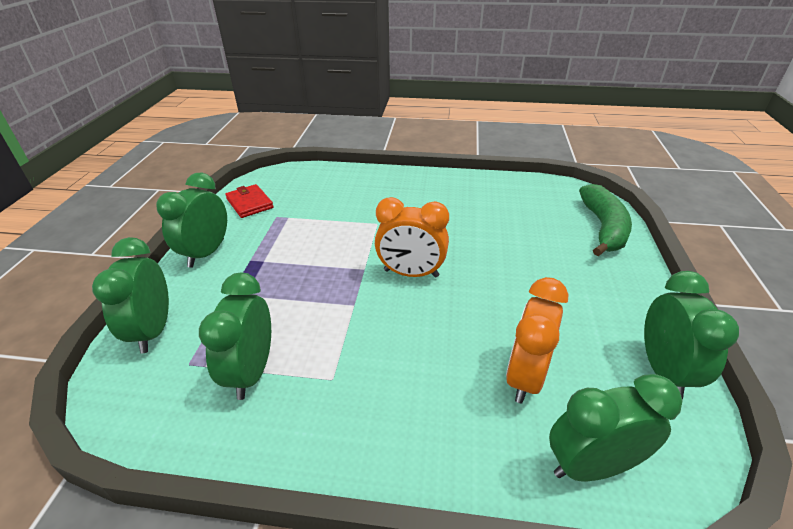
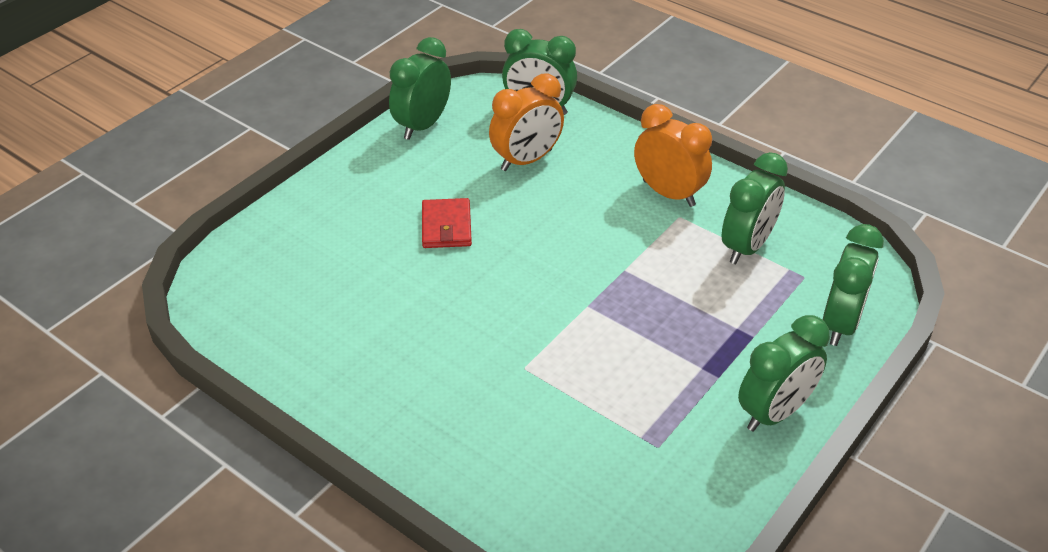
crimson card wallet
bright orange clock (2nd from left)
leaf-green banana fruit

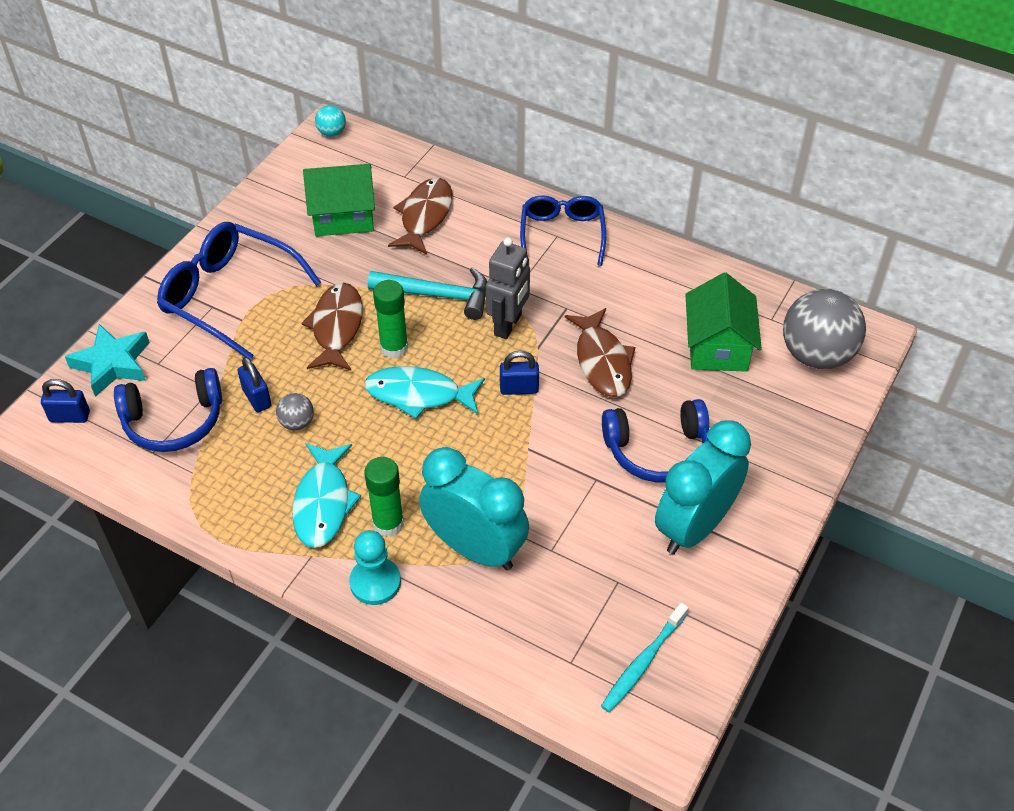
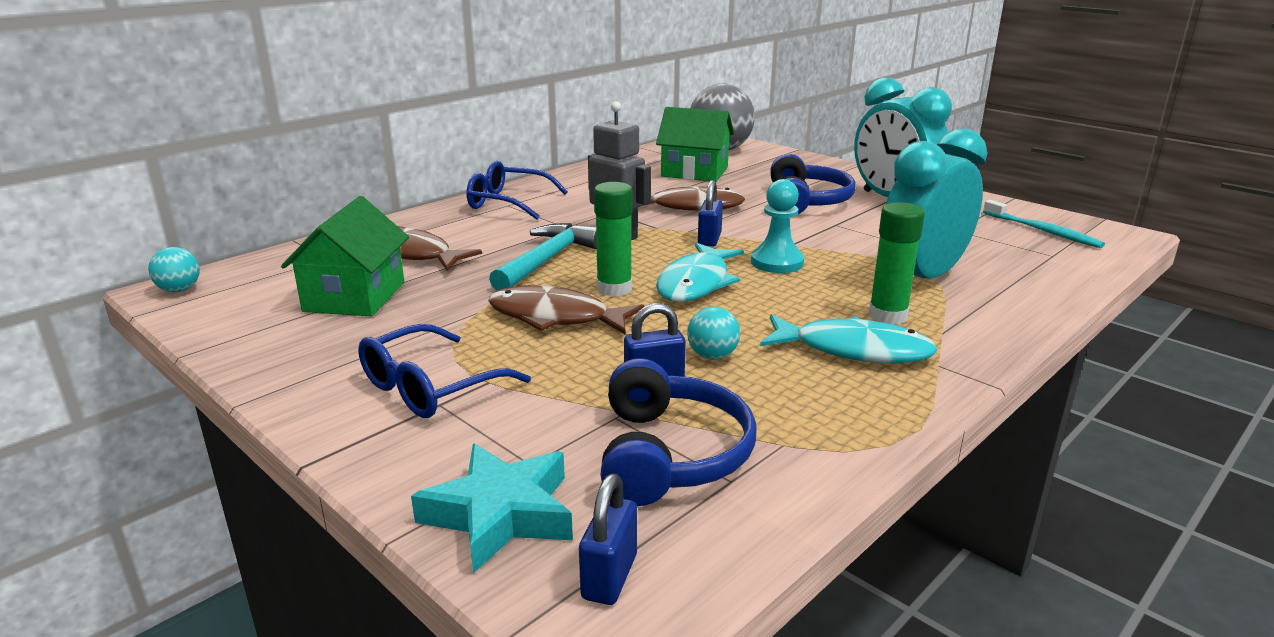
royal blue spectacles (1st from left)
turquoise play ball (2nd from left)
turquoise chess pawn

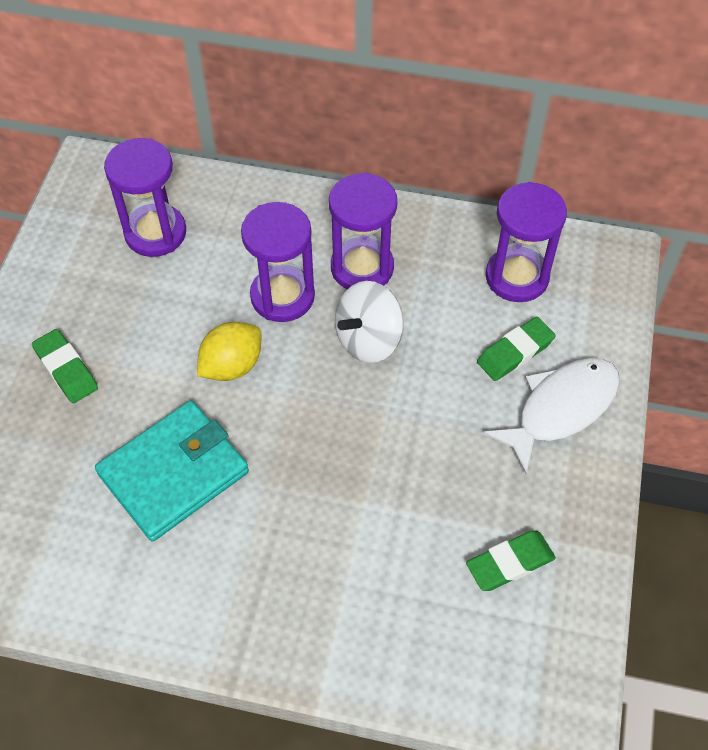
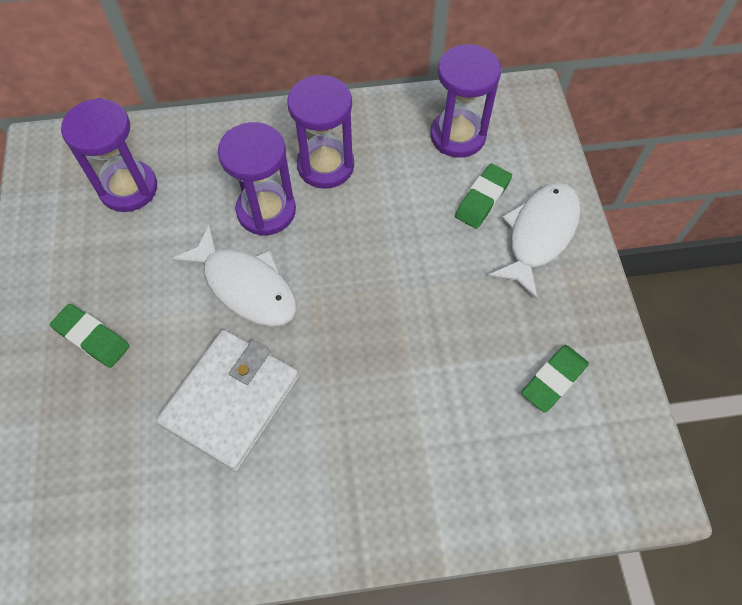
white card wallet
white fish figure (1st from left)
white spinning top

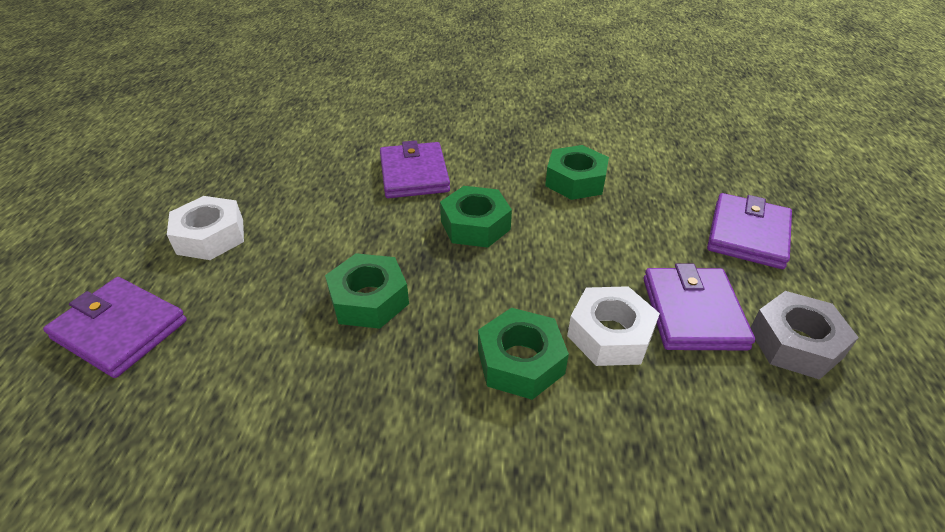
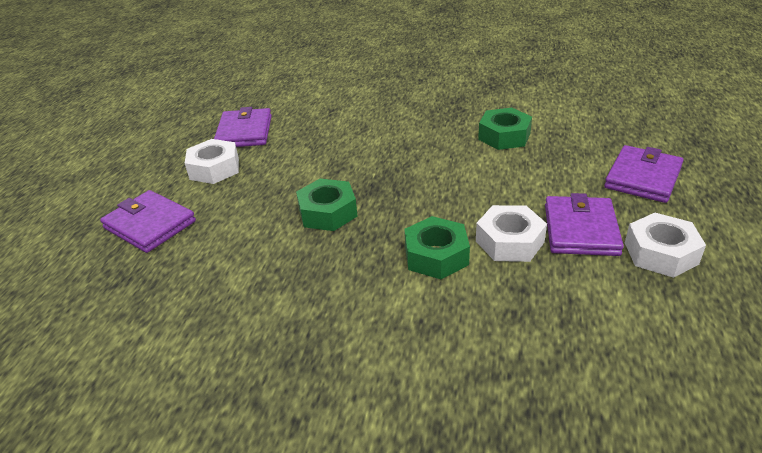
purple card wallet (2nd from left)
leaf-green hex nut (2nd from left in the first image)
white hex nut (3rd from left)

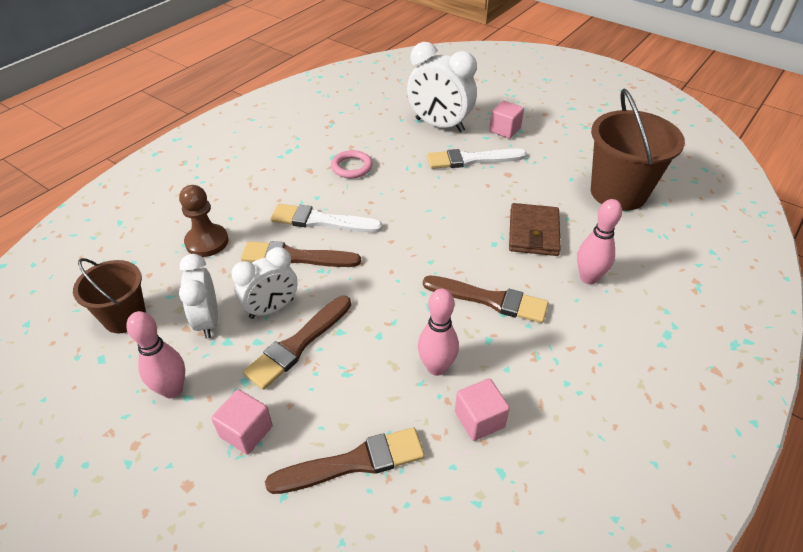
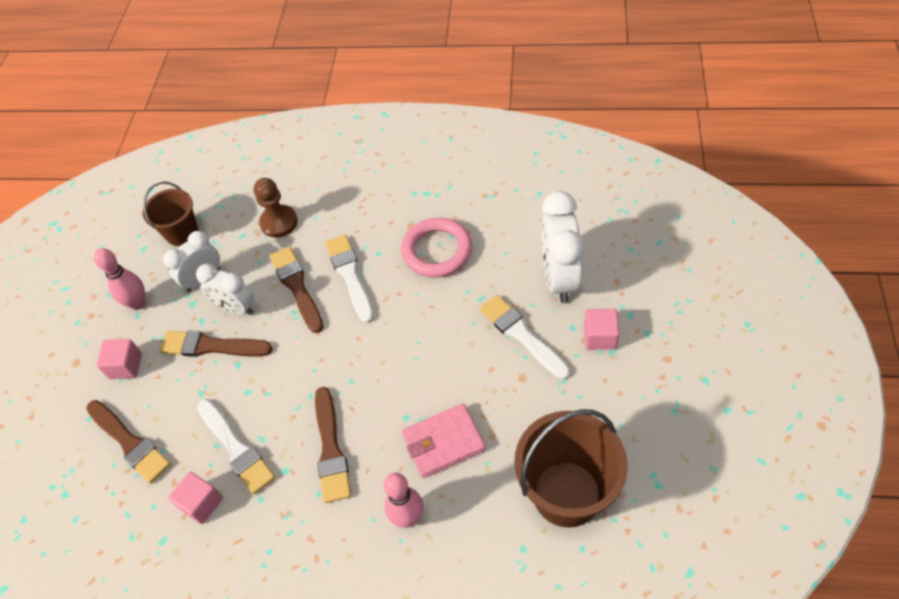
pink torus
white paintbrush (1st from left)
pink card wallet

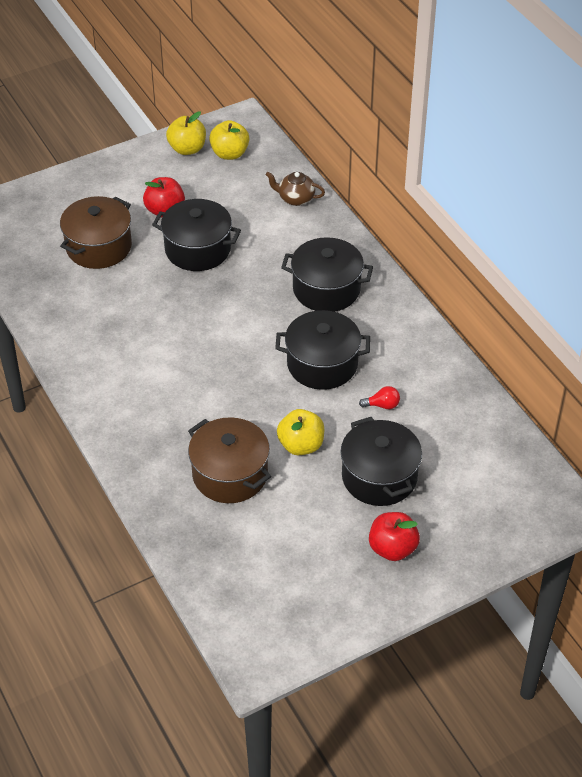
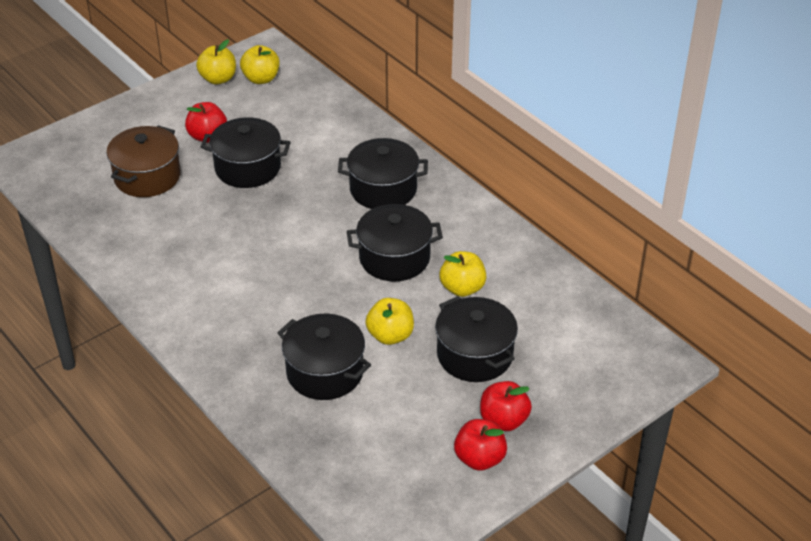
jet-black pot (2nd from left)
russet teapot
yellow toy apple (4th from left)
crimson toy apple (2nd from left)

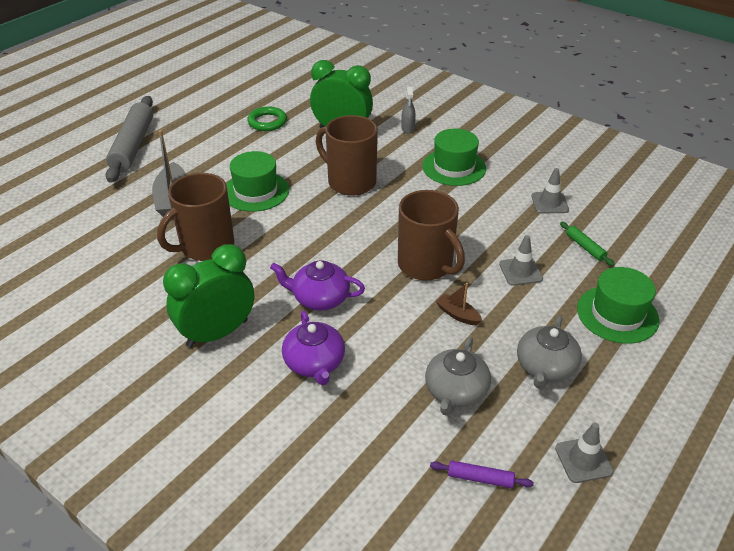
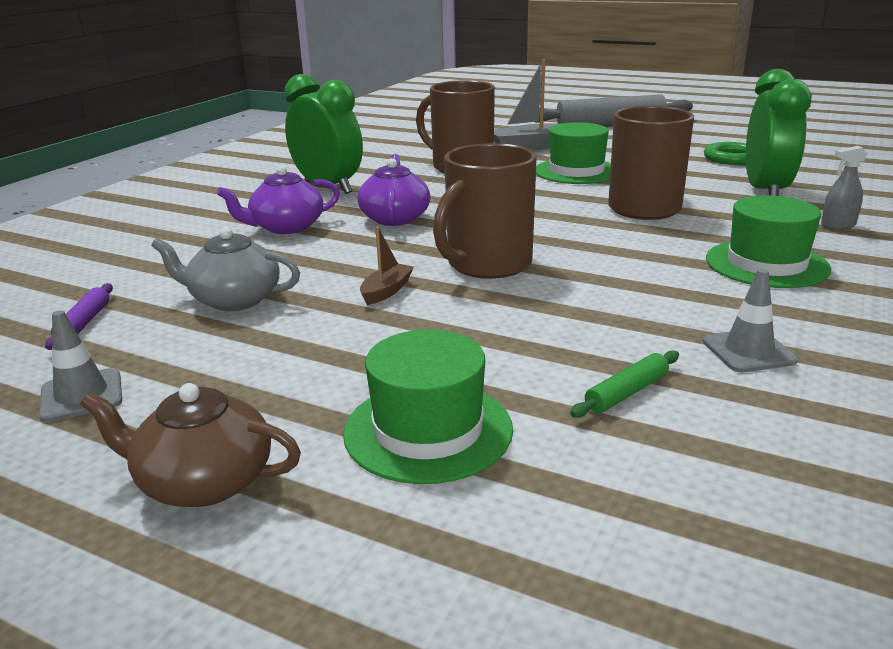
gray road cone (1st from left in the first image)
gray teapot (2nd from left in the first image)
russet teapot

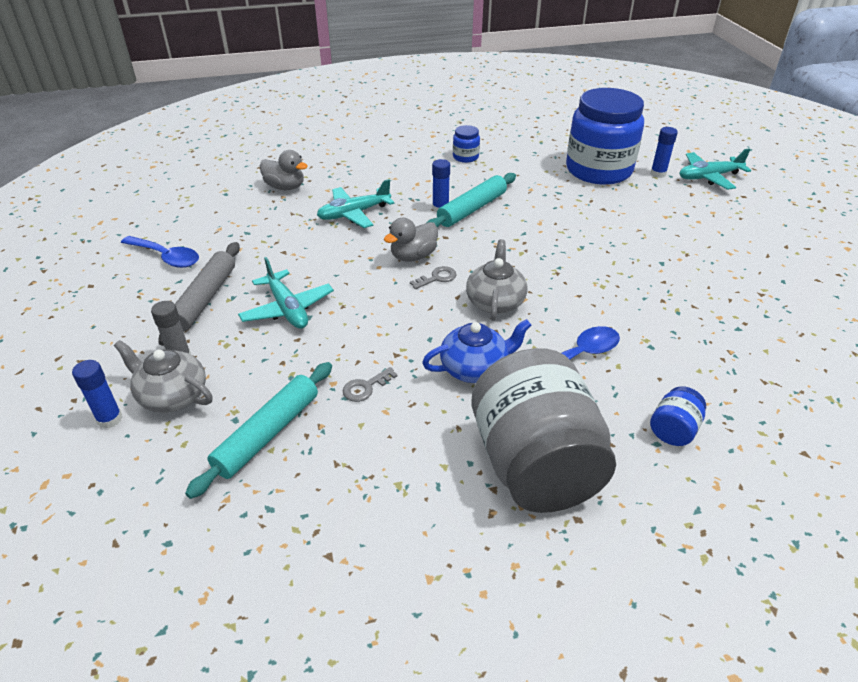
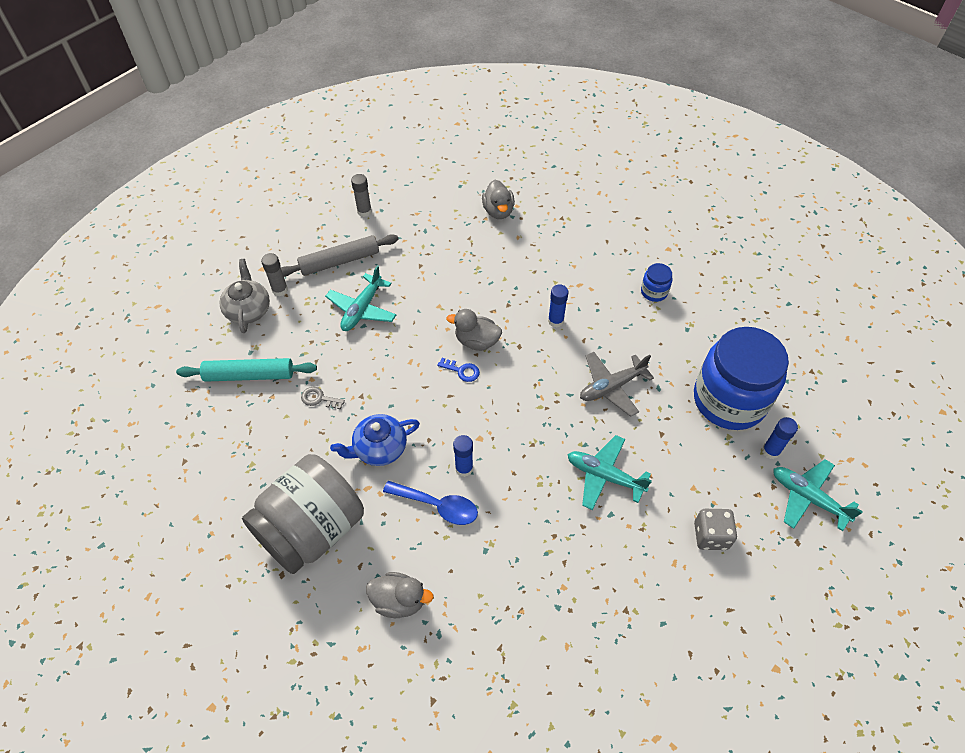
royal blue stick of glue (1st from left)
gray stick of glue (2nd from left)
turquoise plane (2nd from left)
royal blue door key
royal blue teapot
turquoise pastry roller (2nd from left in the first image)
gray teapot (2nd from left in the first image)
gray toy duck (1st from left)
gray plane
gray dice

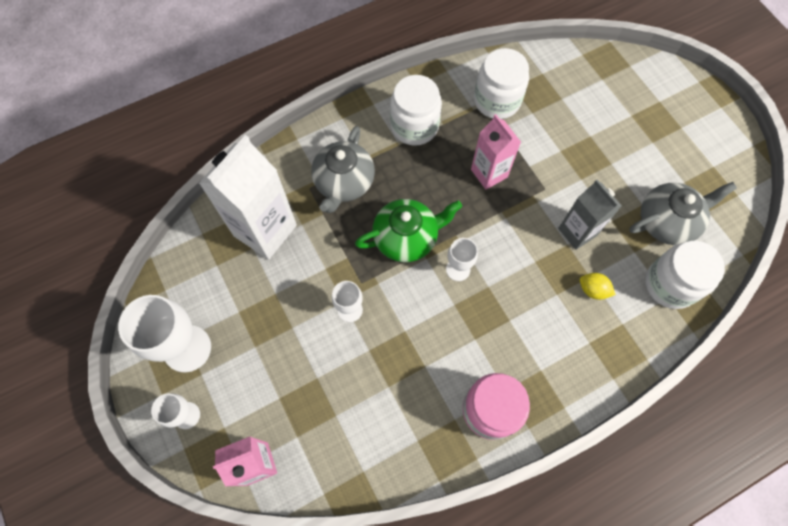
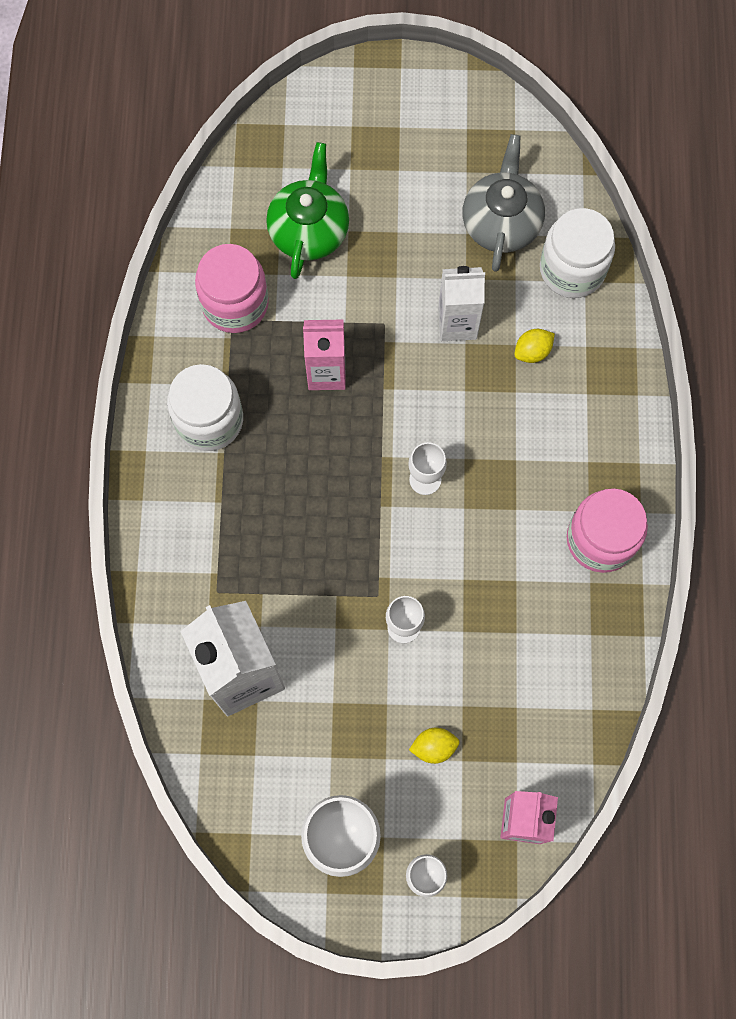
gray teapot (1st from left in the first image)
leaf-green teapot
pink jam jar (1st from left)
white juice carton (2nd from left)
yellow lemon (1st from left)

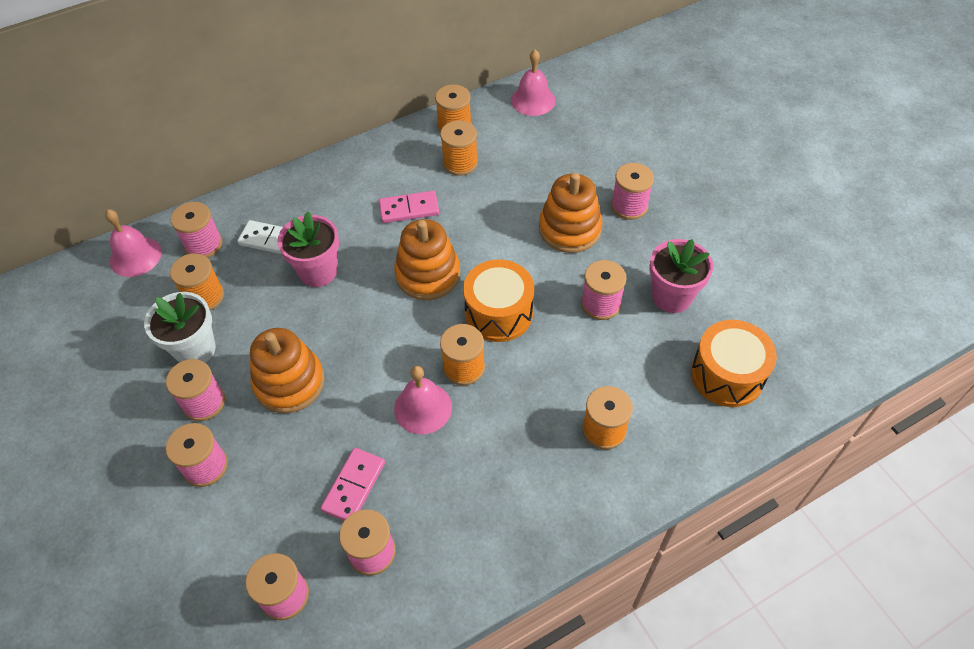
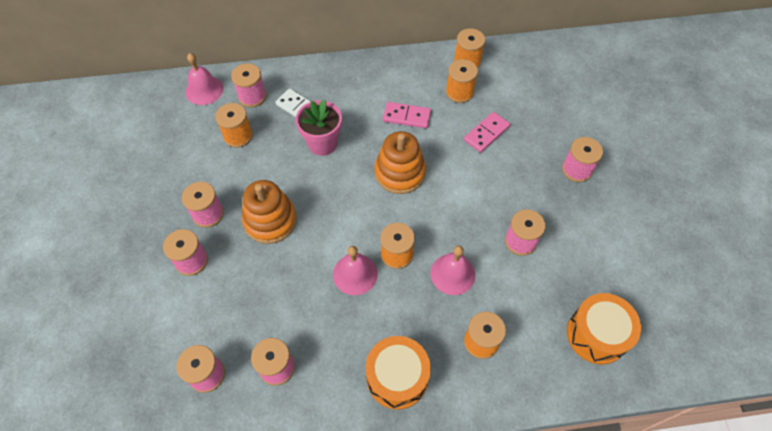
white flower pot
pink domino piece (2nd from left)
bright orange snare drum (1st from left)
pink bell (3rd from left)
bright orange ring stacker (3rd from left in the first image)
pink flower pot (2nd from left in the first image)

